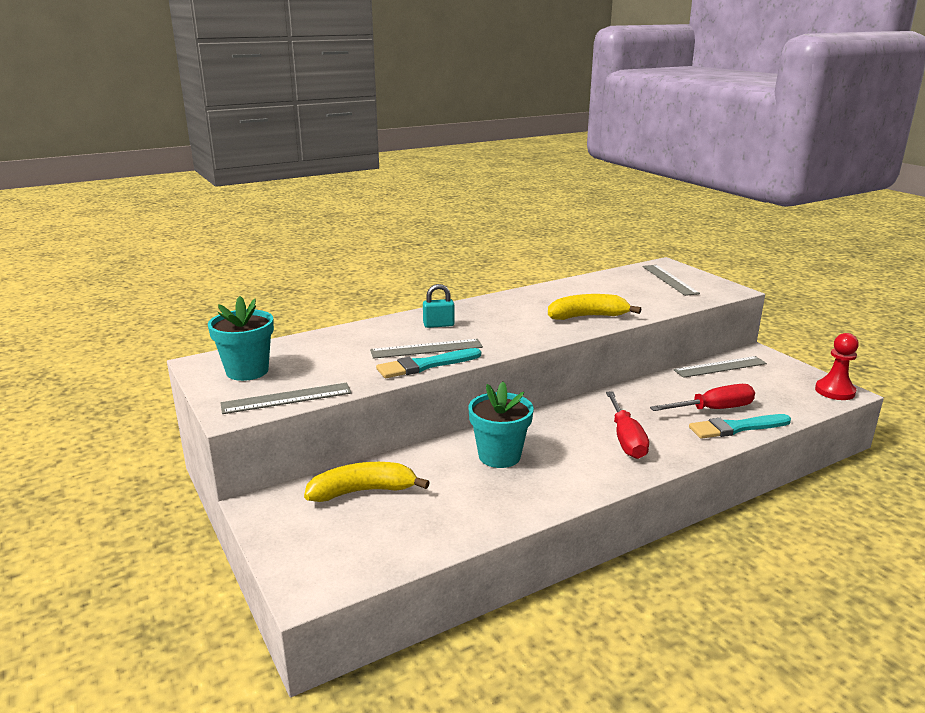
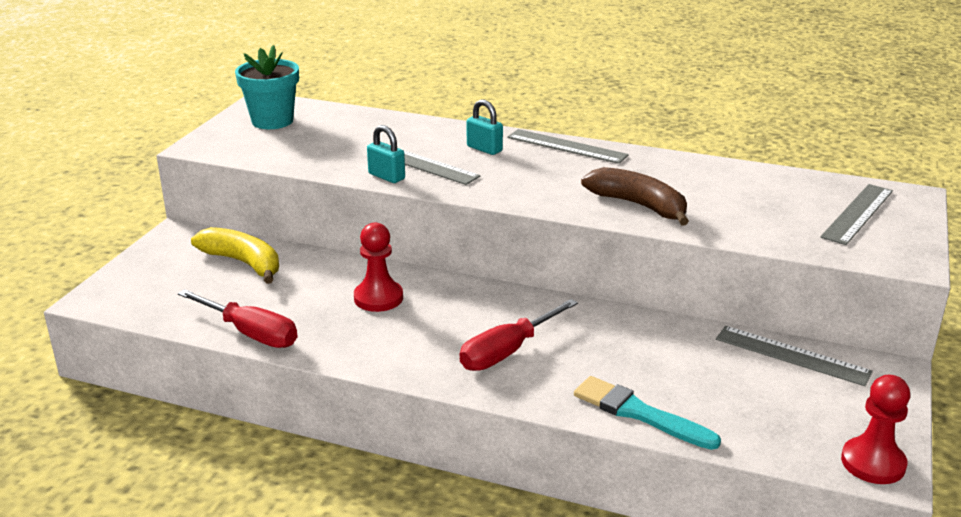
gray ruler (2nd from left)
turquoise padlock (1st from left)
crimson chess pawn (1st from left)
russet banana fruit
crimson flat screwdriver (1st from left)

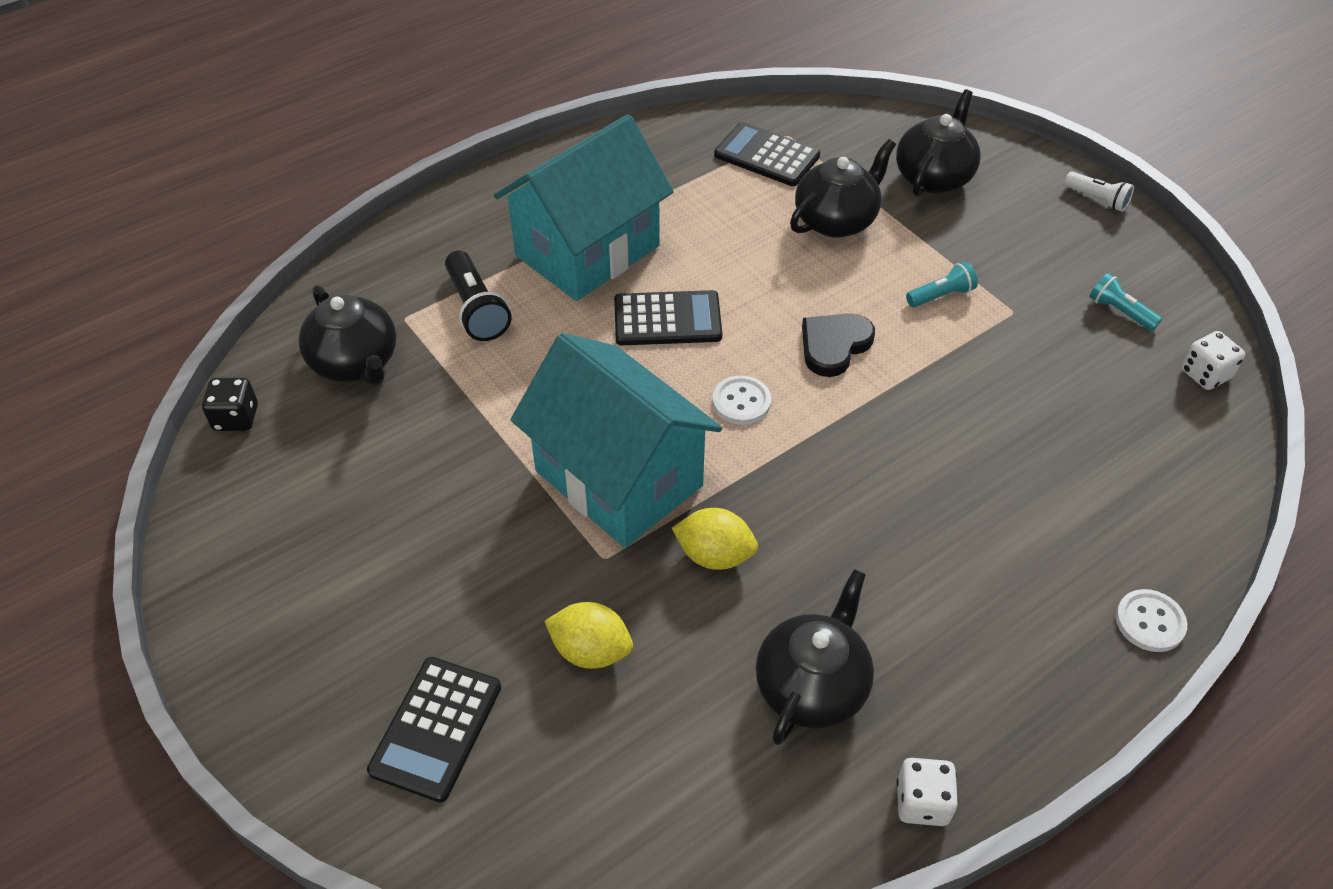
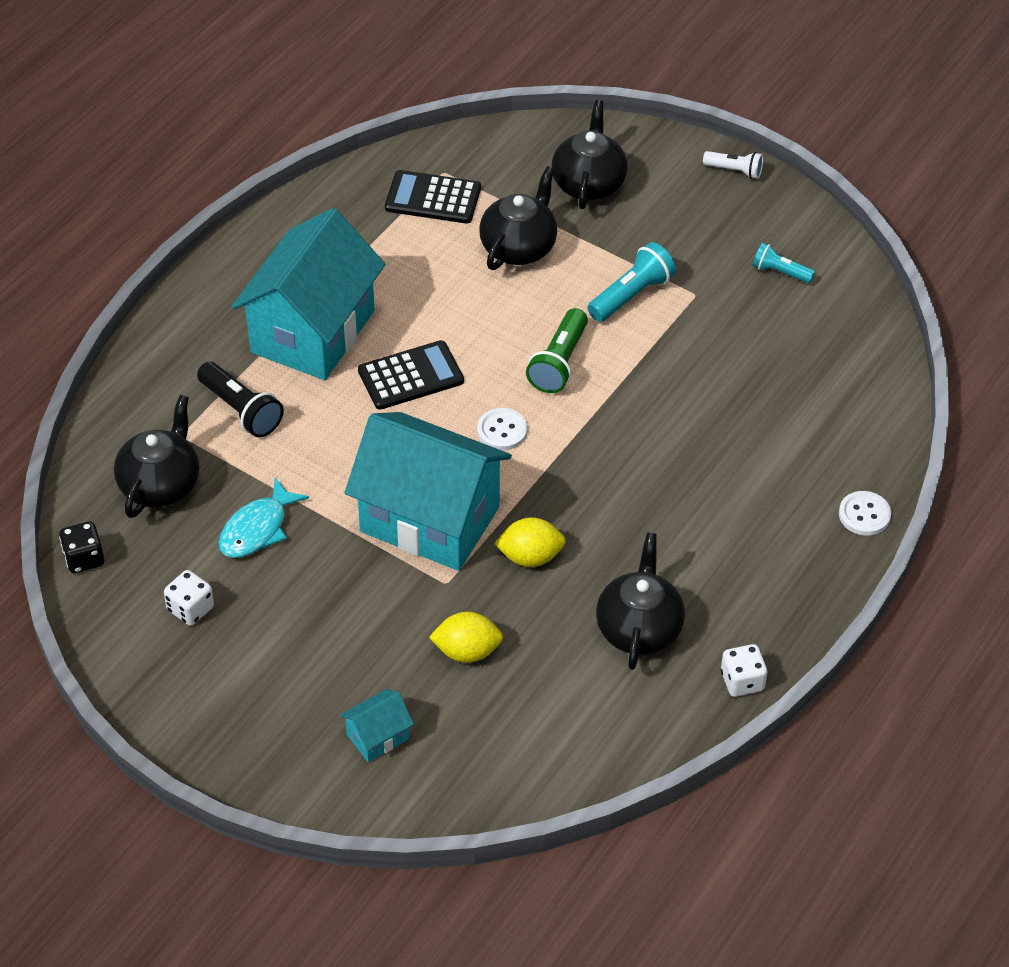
jet-black teapot (1st from left)
turquoise cottage (2nd from left)
leaf-green torch
turquoise torch (1st from left)
white dice (1st from left)
turquoise fish figure

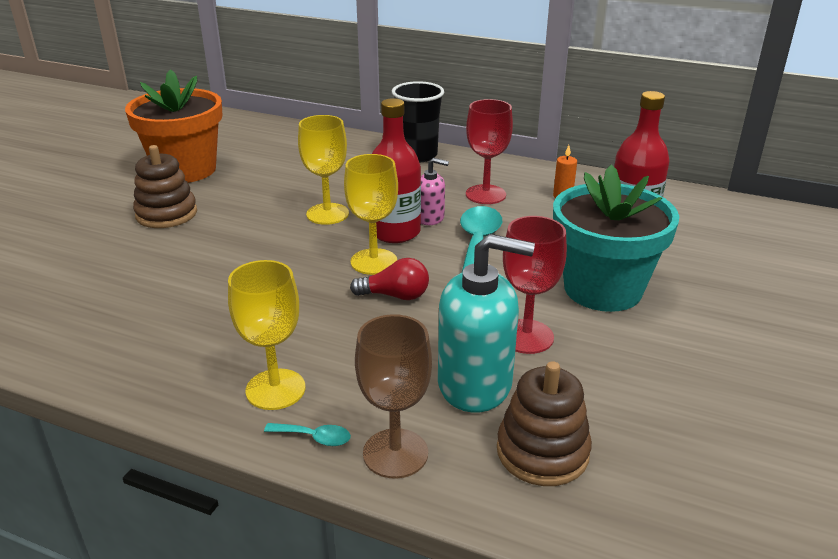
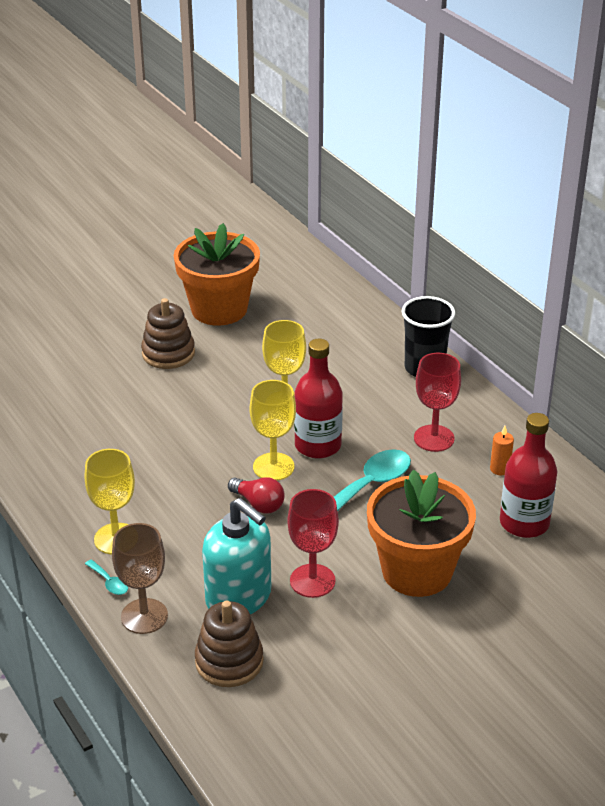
pink soap dispenser
bright orange flower pot (2nd from left)

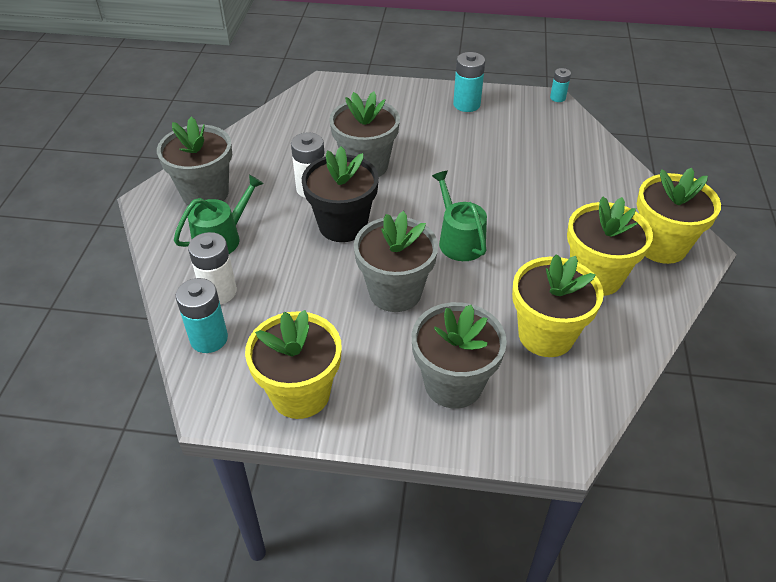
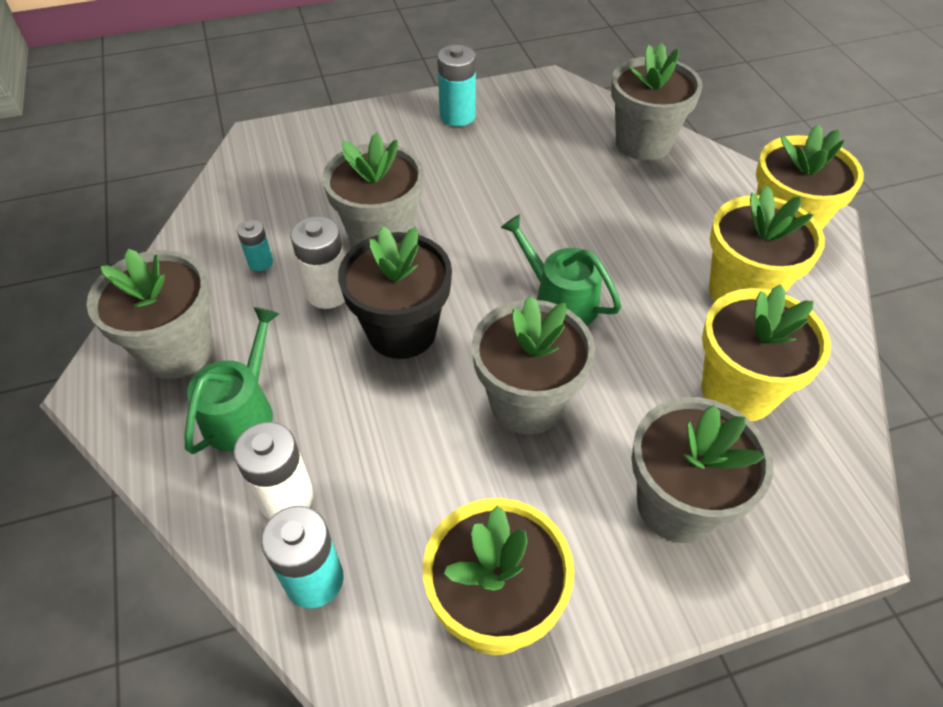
turquoise battery (1st from left)
gray flower pot (4th from left)

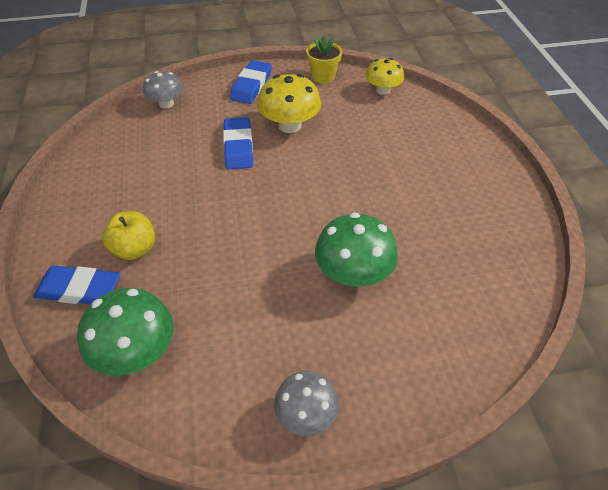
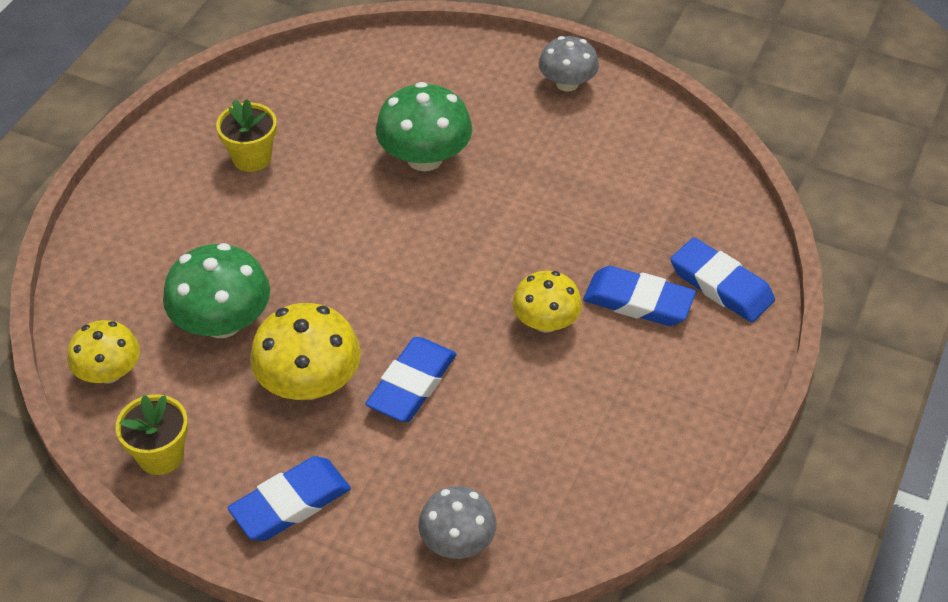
leaf-green toadstool (1st from left)
royal blue eraser (3rd from left)
yellow flower pot (2nd from left)
yellow toadstool (3rd from left)

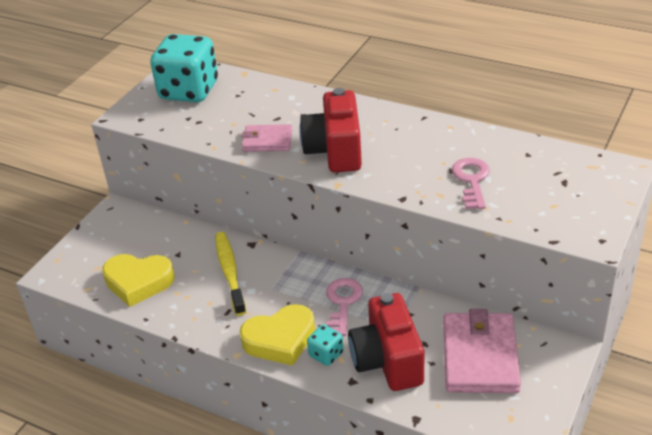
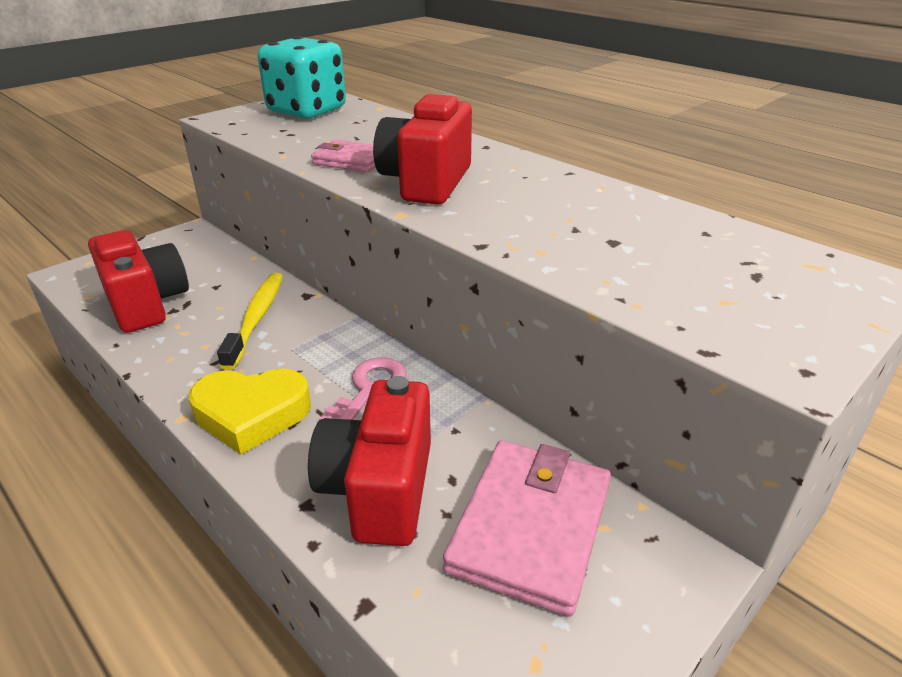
crimson camera (1st from left)
turquoise dice (2nd from left in the first image)
pink door key (2nd from left in the first image)

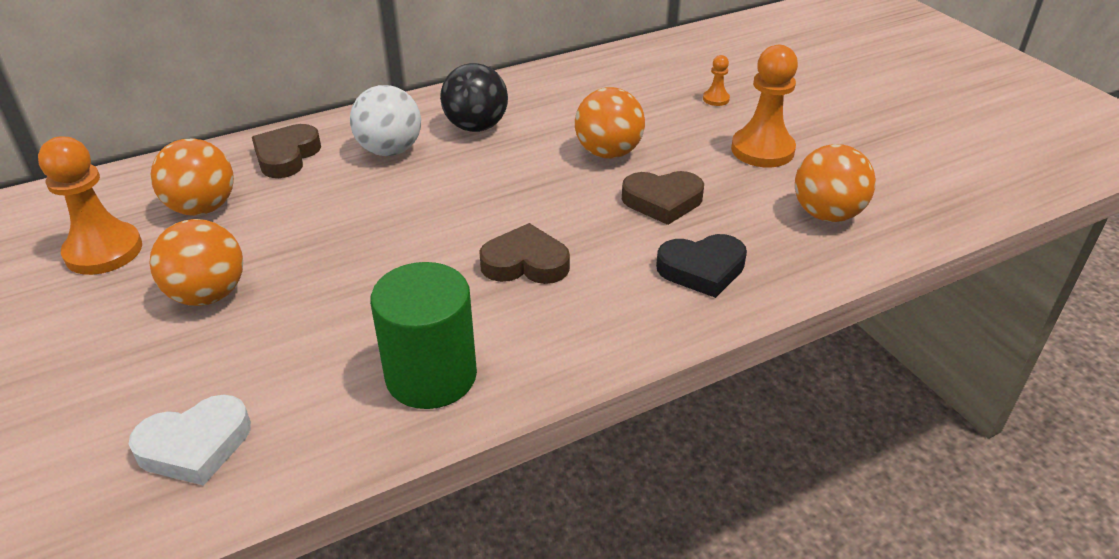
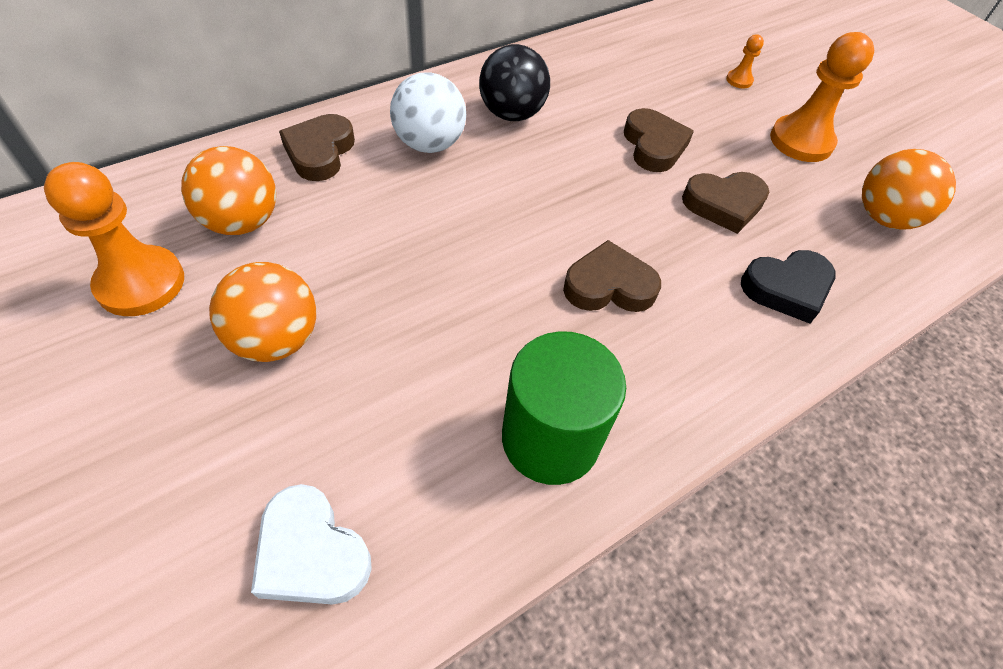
white love heart
russet love heart (3rd from left)

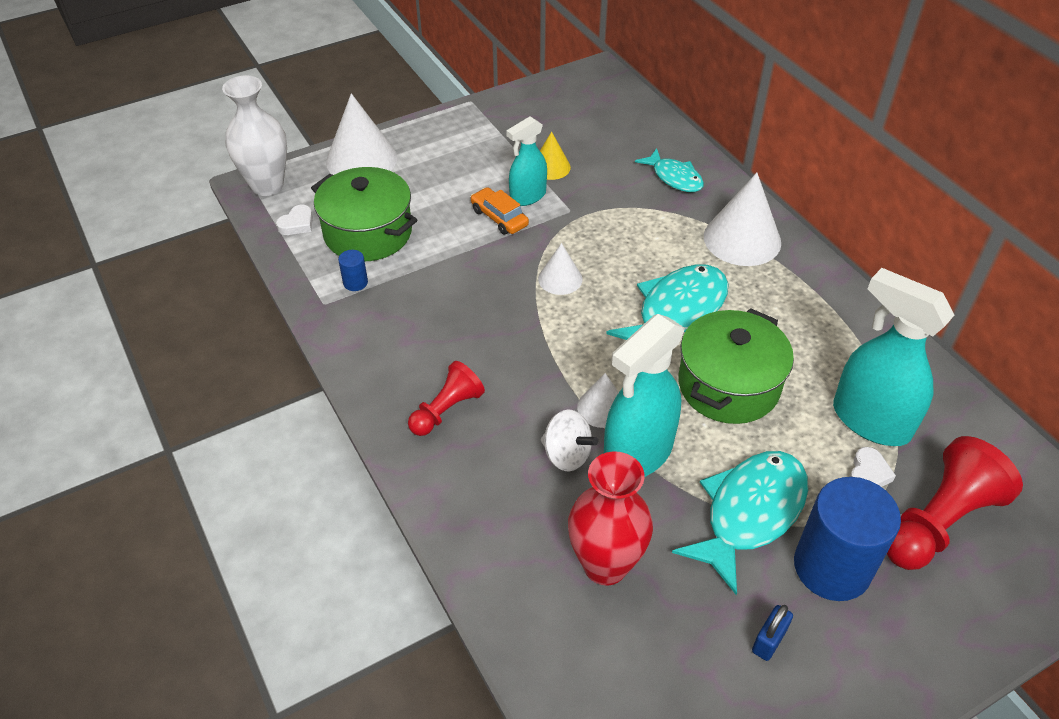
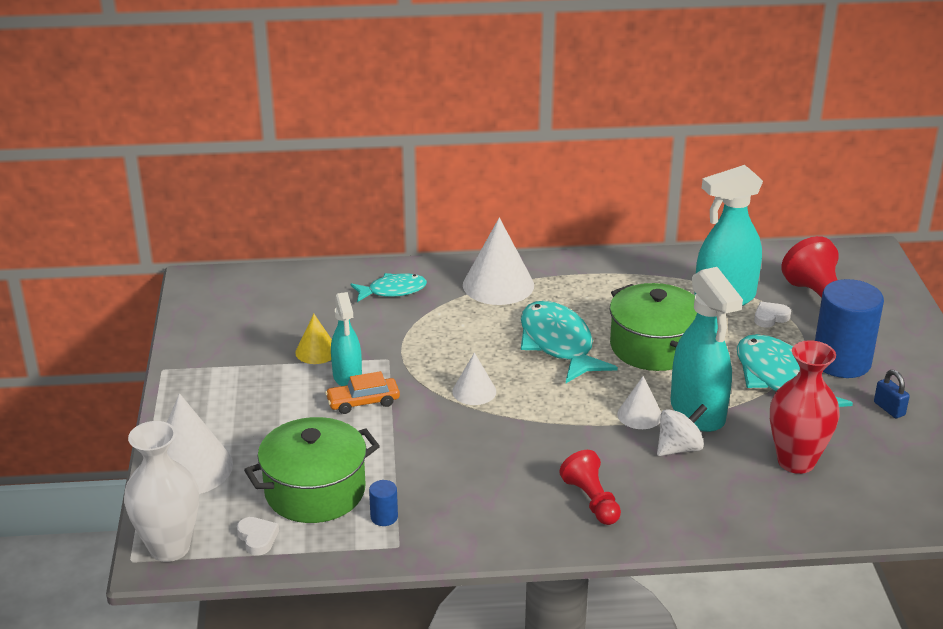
white love heart (2nd from left)

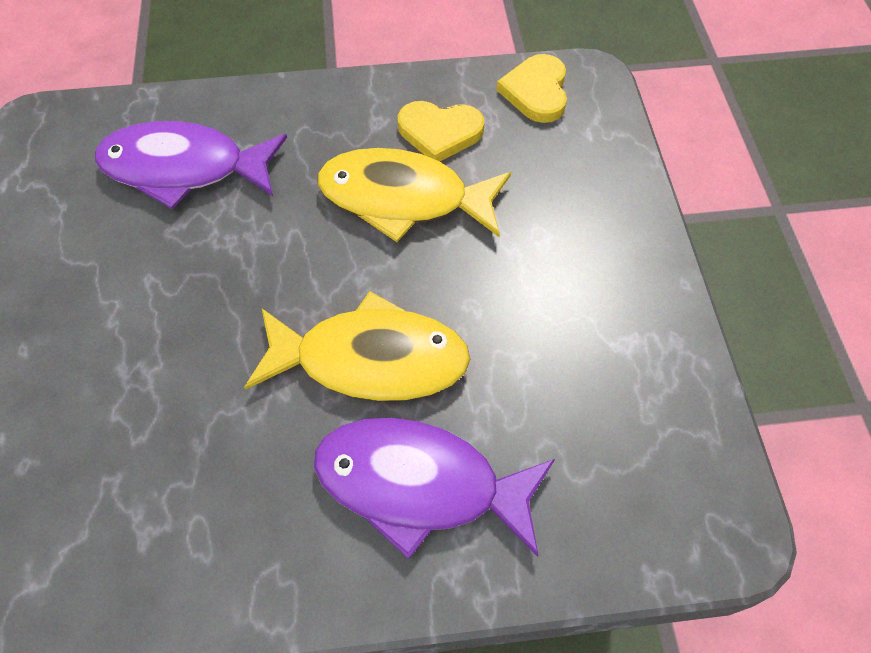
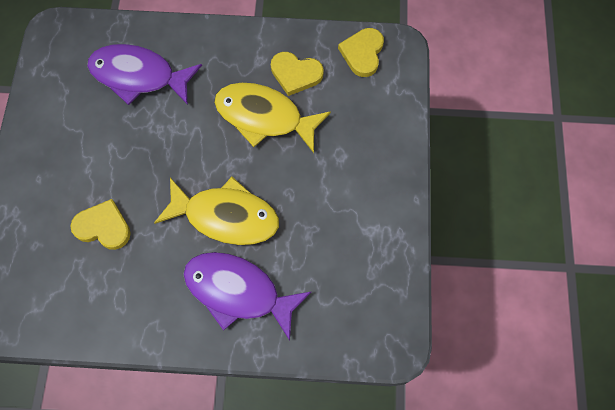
yellow love heart (1st from left)

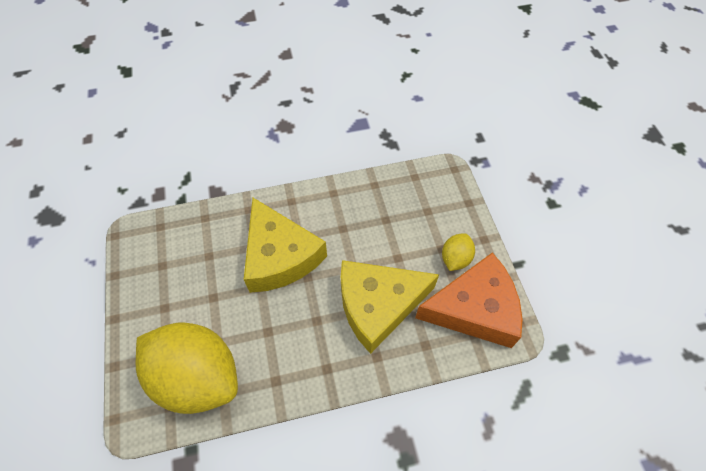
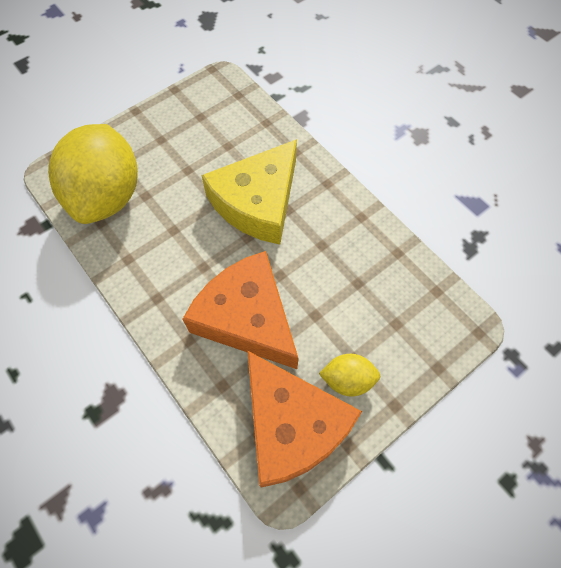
bright orange piece of cheese (1st from left)

